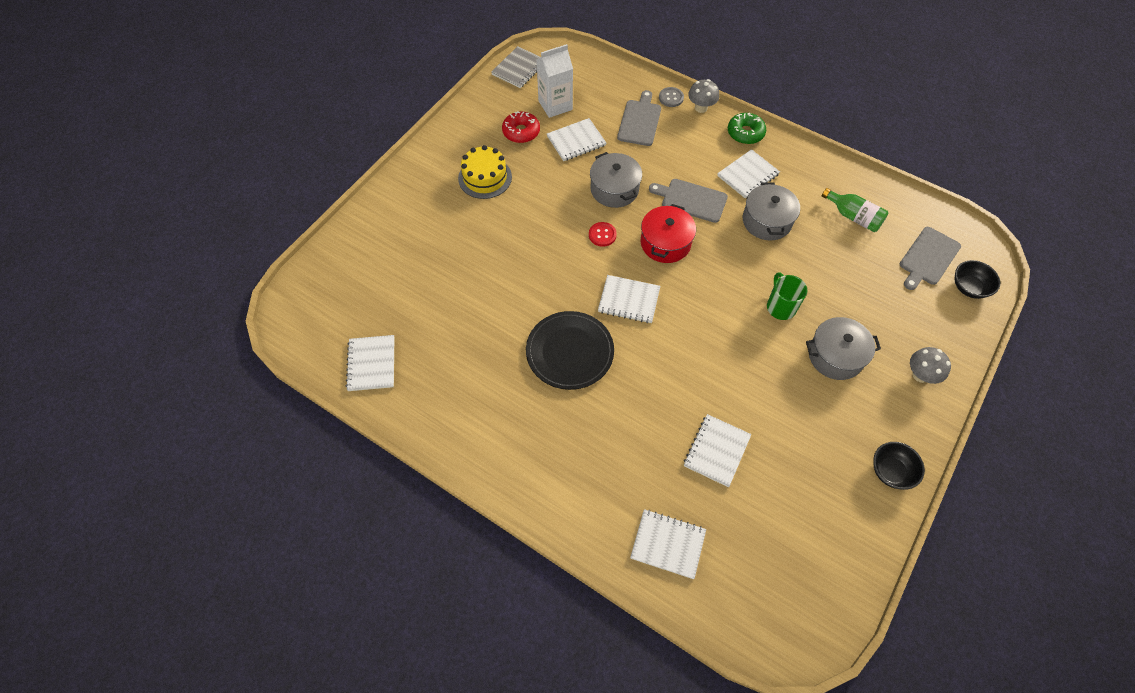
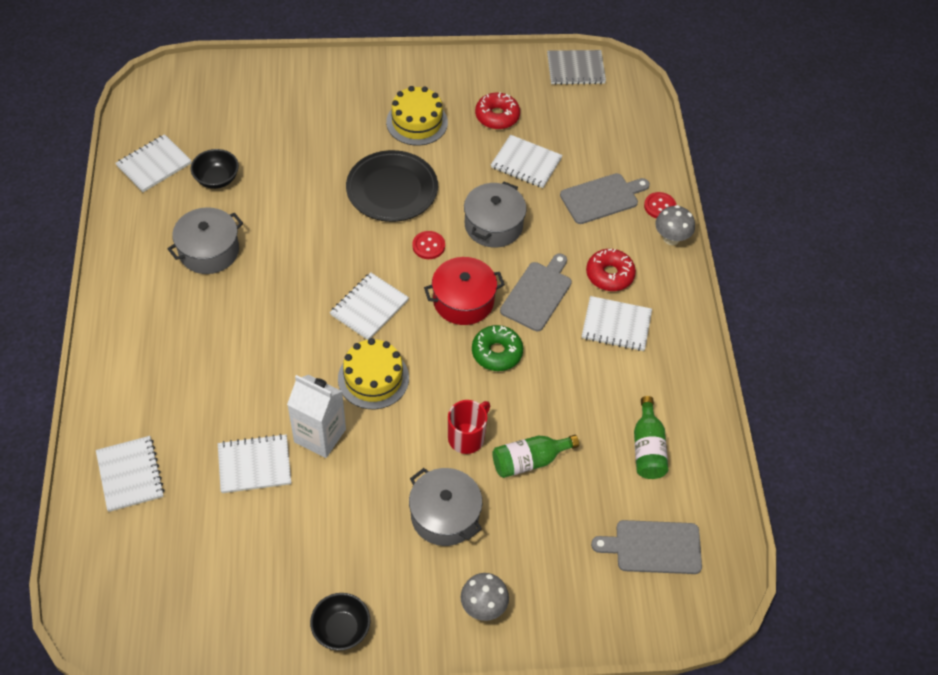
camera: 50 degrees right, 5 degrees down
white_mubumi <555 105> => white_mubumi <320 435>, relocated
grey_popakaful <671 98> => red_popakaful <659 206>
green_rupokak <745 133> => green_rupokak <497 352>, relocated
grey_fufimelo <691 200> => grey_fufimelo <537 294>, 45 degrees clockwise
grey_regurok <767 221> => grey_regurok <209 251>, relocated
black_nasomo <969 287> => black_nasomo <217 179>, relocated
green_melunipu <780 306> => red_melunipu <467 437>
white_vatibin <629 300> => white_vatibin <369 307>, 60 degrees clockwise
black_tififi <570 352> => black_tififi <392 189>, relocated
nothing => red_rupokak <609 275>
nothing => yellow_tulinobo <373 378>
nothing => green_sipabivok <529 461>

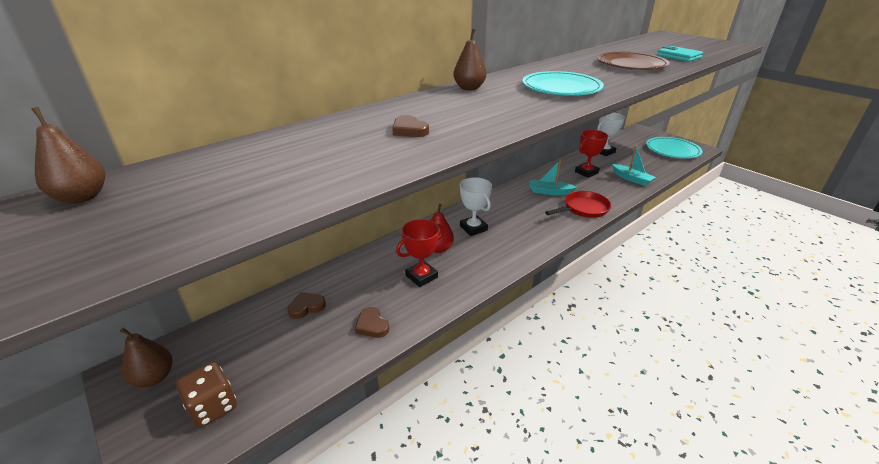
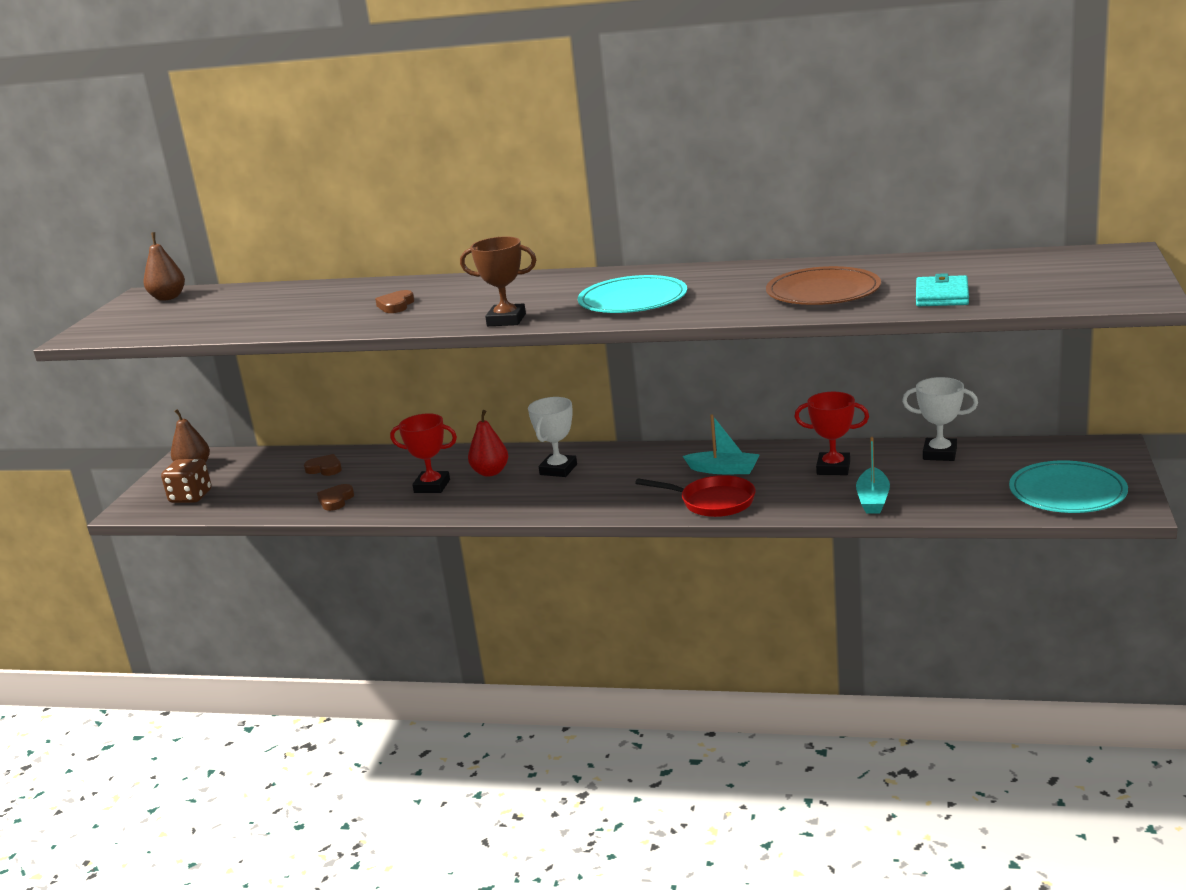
camera: 55 degrees right, 10 degrees down
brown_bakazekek <469 88> => nothing
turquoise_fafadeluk <549 192> => turquoise_fafadeluk <724 470>, 135 degrees clockwise
nothing => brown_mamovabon <506 320>

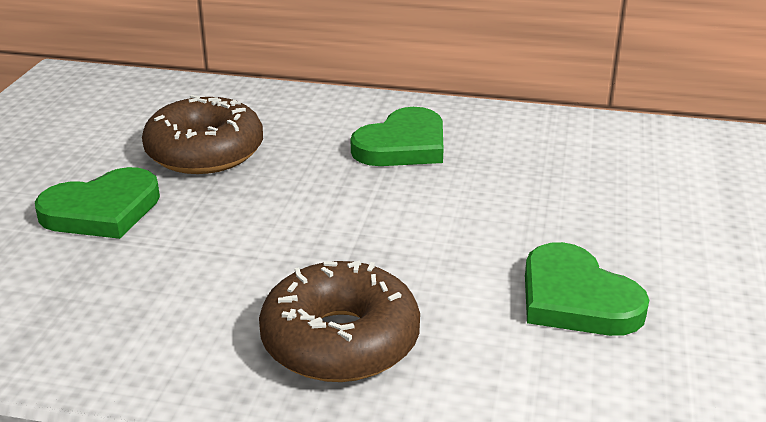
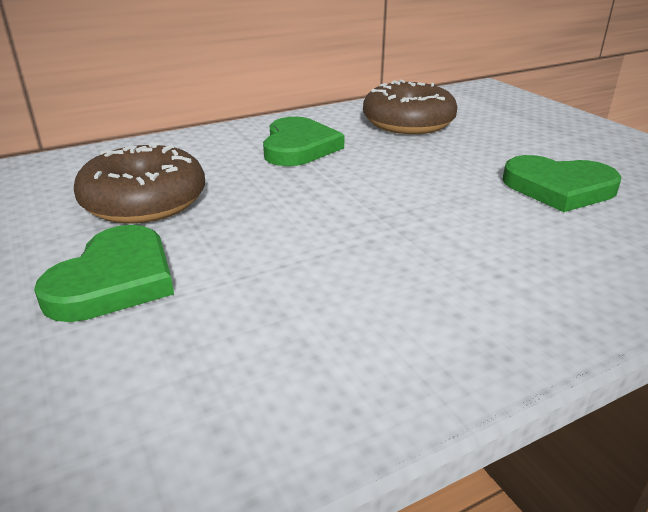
camera: 40 degrees left, 0 degrees up
brown_rupokak <340 340> => brown_rupokak <408 123>, relocated

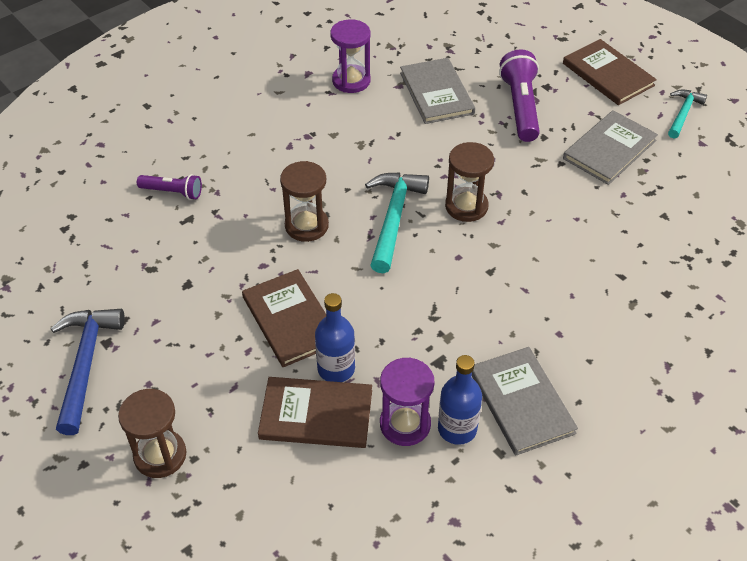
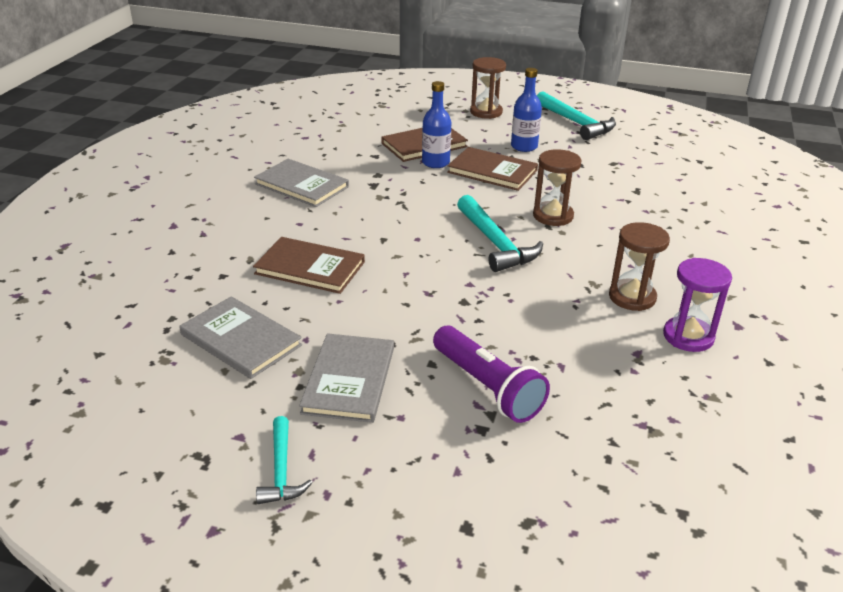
camera: 145 degrees right, 15 degrees down
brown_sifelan <608 74> => brown_sifelan <310 268>, relocated
grey_sifelan <436 93> => grey_sifelan <240 340>, relocated
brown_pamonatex <466 206> => brown_pamonatex <632 297>, relocated
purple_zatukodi <172 192> => nothing
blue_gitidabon <85 364> => turquoise_gitidabon <576 123>
blue_sipabivok <457 429> => blue_sipabivok <524 146>, relocated
purple_pamonatex <405 424> => nothing

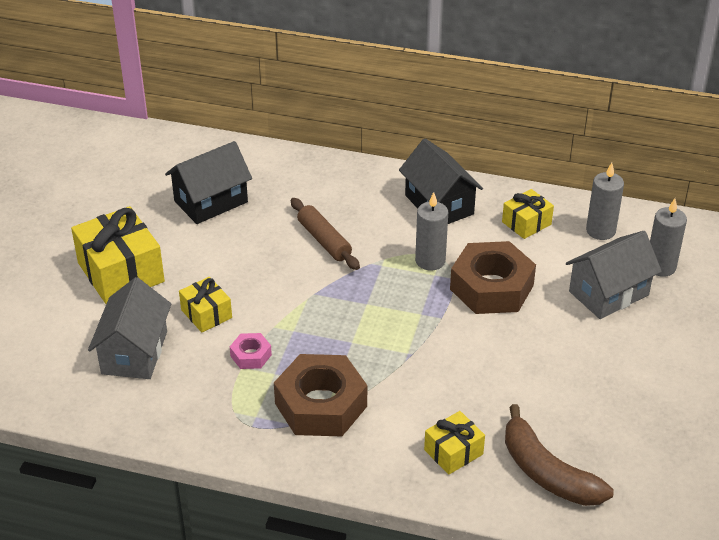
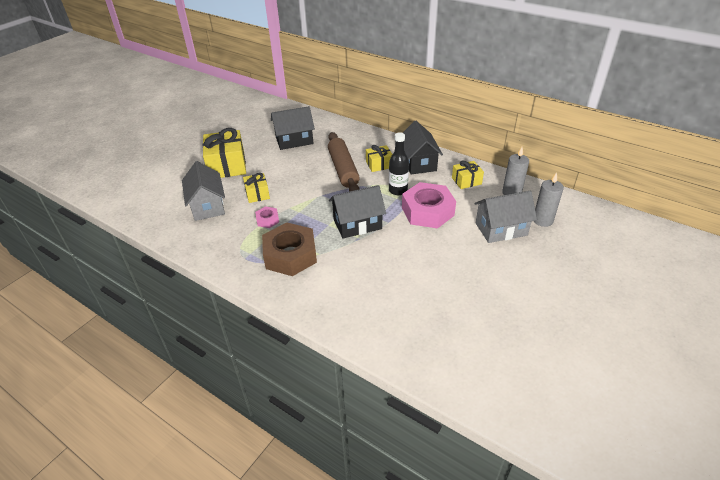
camera: 20 degrees right, 0 degrees up
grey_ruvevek <430 261> => black_sipabivok <398 190>
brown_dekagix <324 240> => brown_dekagix <343 169>, x1.51
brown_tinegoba <491 287> => pink_tinegoba <427 211>
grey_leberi <134 352> => grey_leberi <207 206>, 45 degrees counterclockwise
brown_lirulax <547 472> => nothing
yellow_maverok <453 452> => yellow_maverok <379 164>, relocated
nothing => black_leberi <357 224>

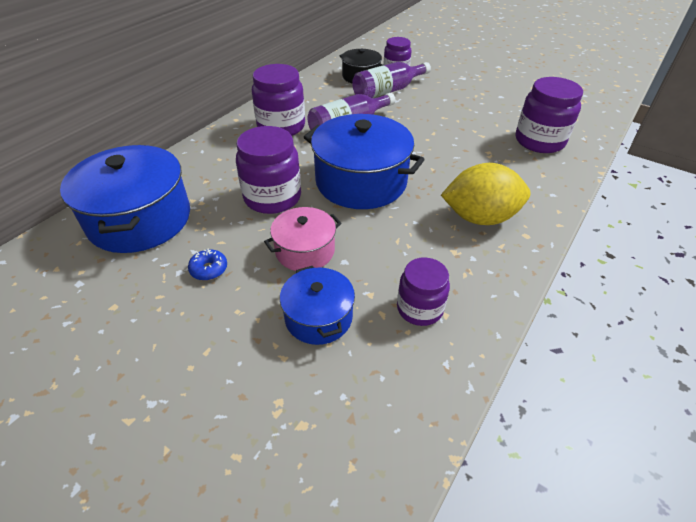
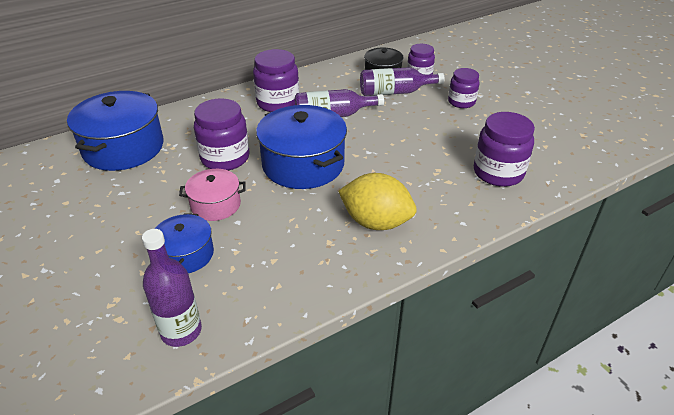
camera: 25 degrees right, 5 degrees down
blue_rupokak <209 269> => nothing
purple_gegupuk <419 308> => purple_gegupuk <461 102>, relocated
nothing => purple_sipabivok <181 331>

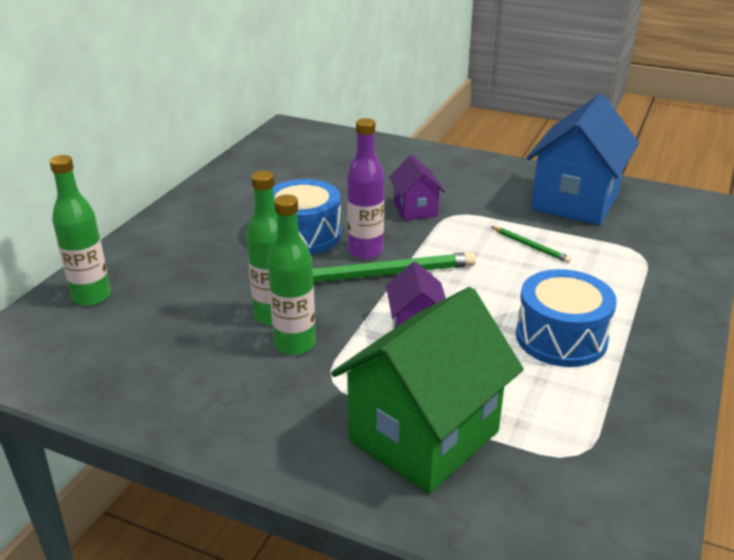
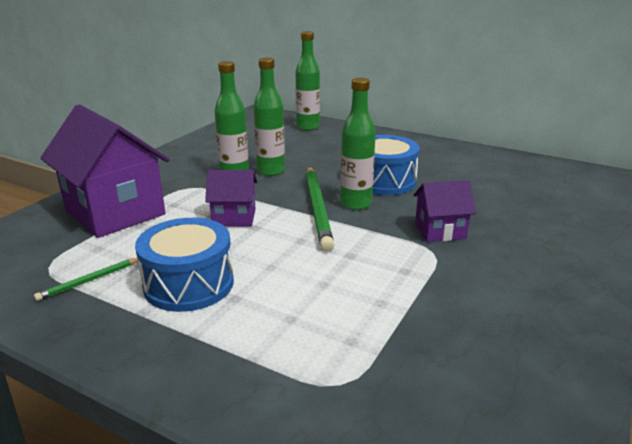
camera: 95 degrees right, 5 degrees down
blue_leberi <575 202> => nothing
purple_sipabivok <365 251> => green_sipabivok <355 204>
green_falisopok <530 246> => green_falisopok <90 280>, relocated
green_leberi <424 436> => purple_leberi <115 212>

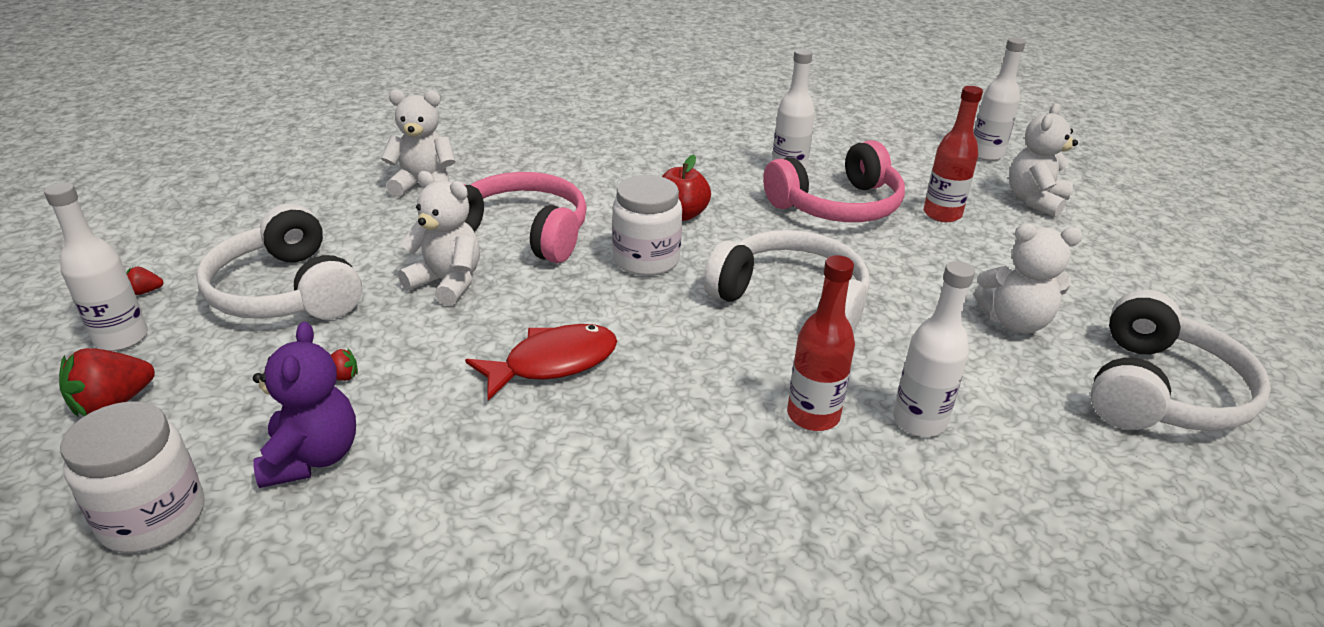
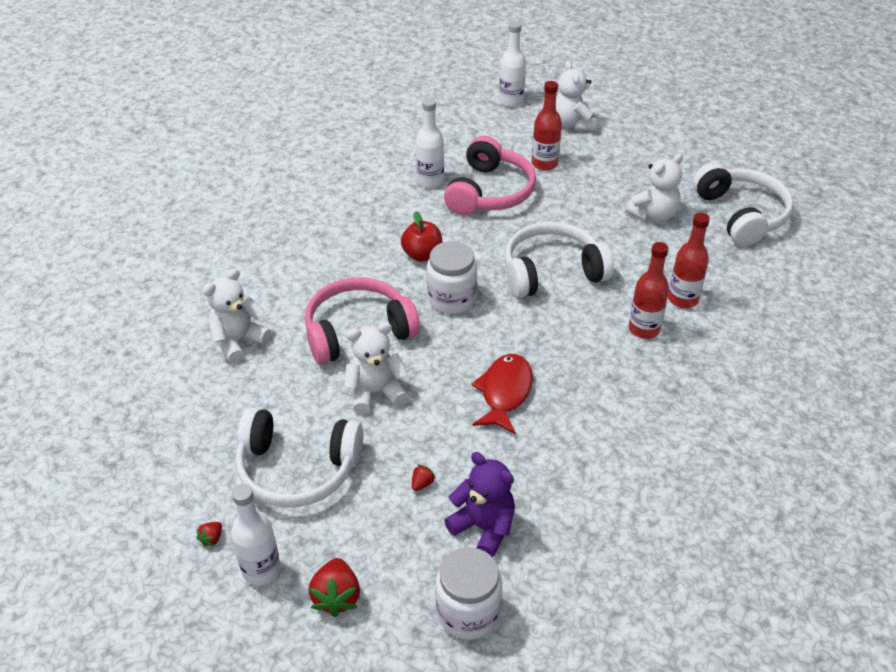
camera: 45 degrees left, 10 degrees up
white_sipabivok <919 421> => red_sipabivok <683 299>

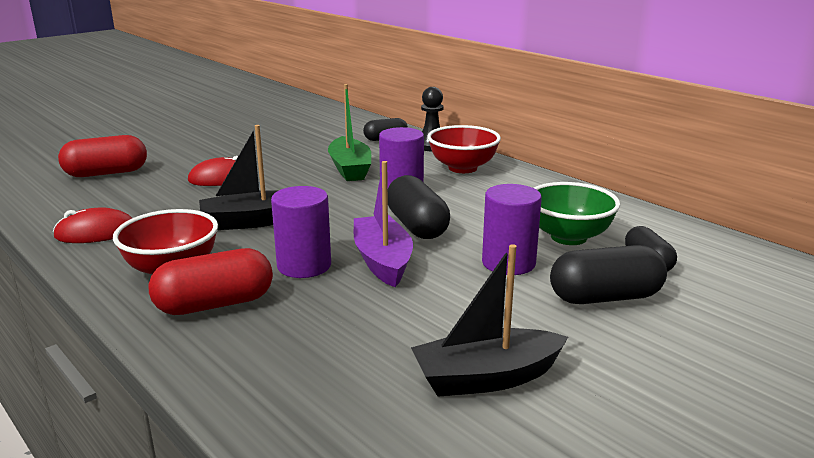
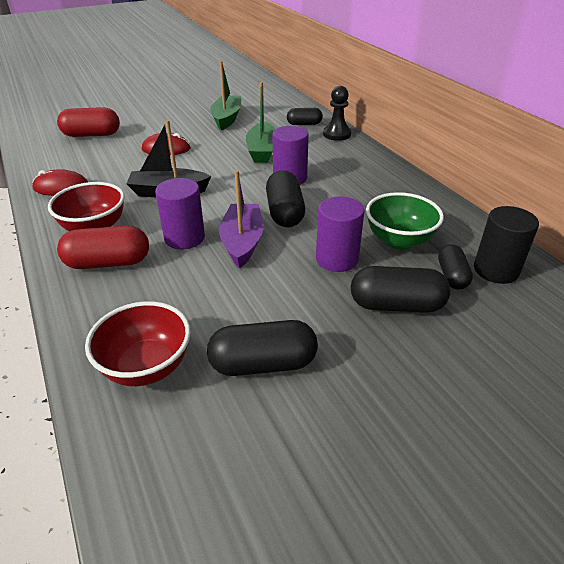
camera: 15 degrees right, 15 degrees up
red_nasomo <462 168> => red_nasomo <146 367>, relocated
black_fafadeluk <486 378> => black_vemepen <263 364>
nothing => green_fafadeluk <227 118>
nothing => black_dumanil <496 270>

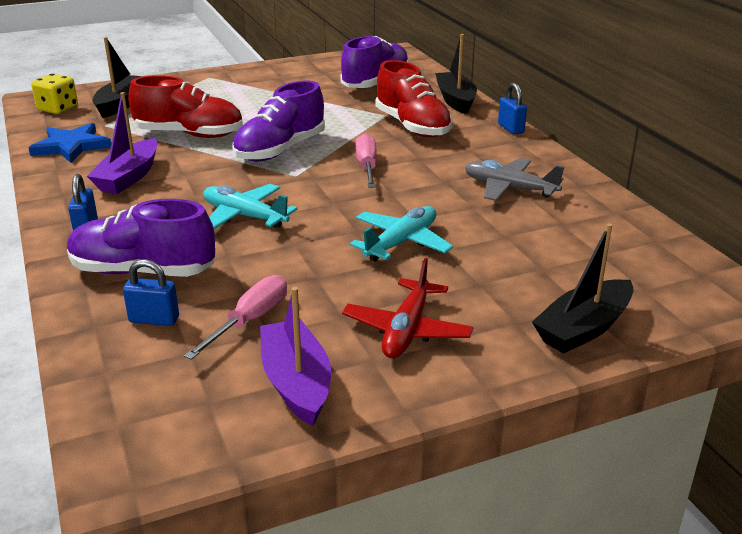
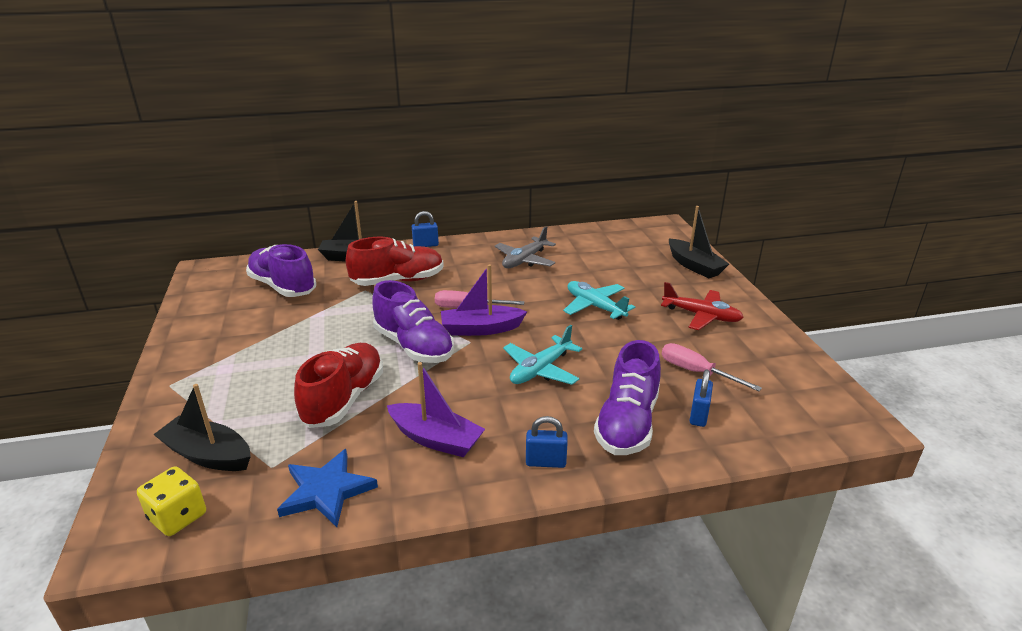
camera: 80 degrees left, 0 degrees up
purple_fafadeluk <296 383> => purple_fafadeluk <480 329>, relocated

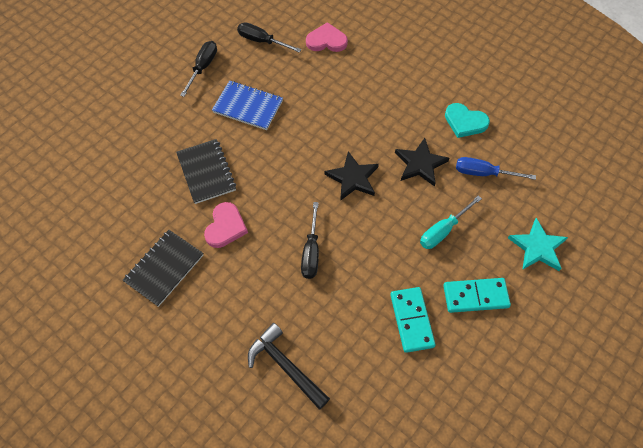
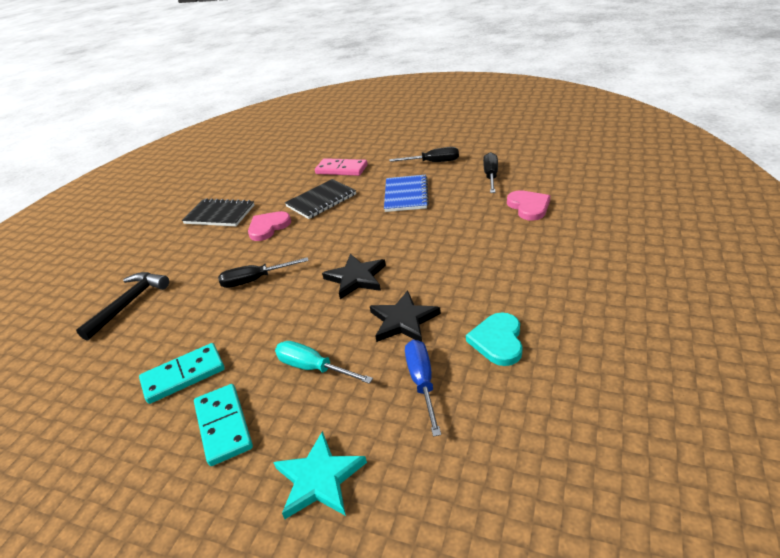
camera: 75 degrees right, 25 degrees down
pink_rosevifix <225 227> => pink_rosevifix <268 227>, 135 degrees clockwise
nothing => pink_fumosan <341 169>

